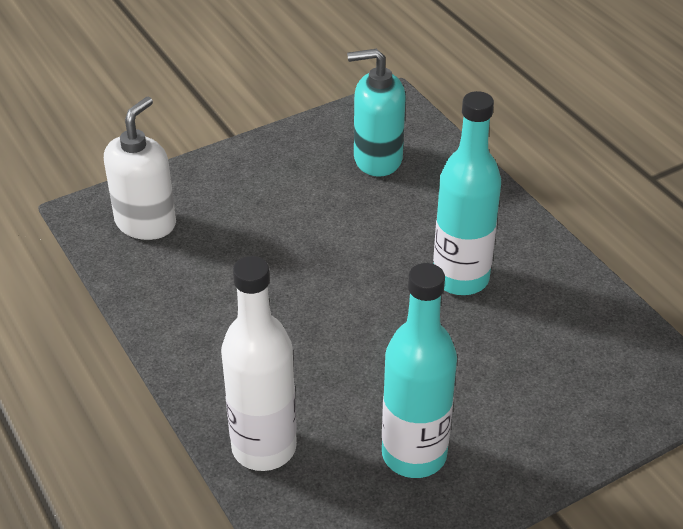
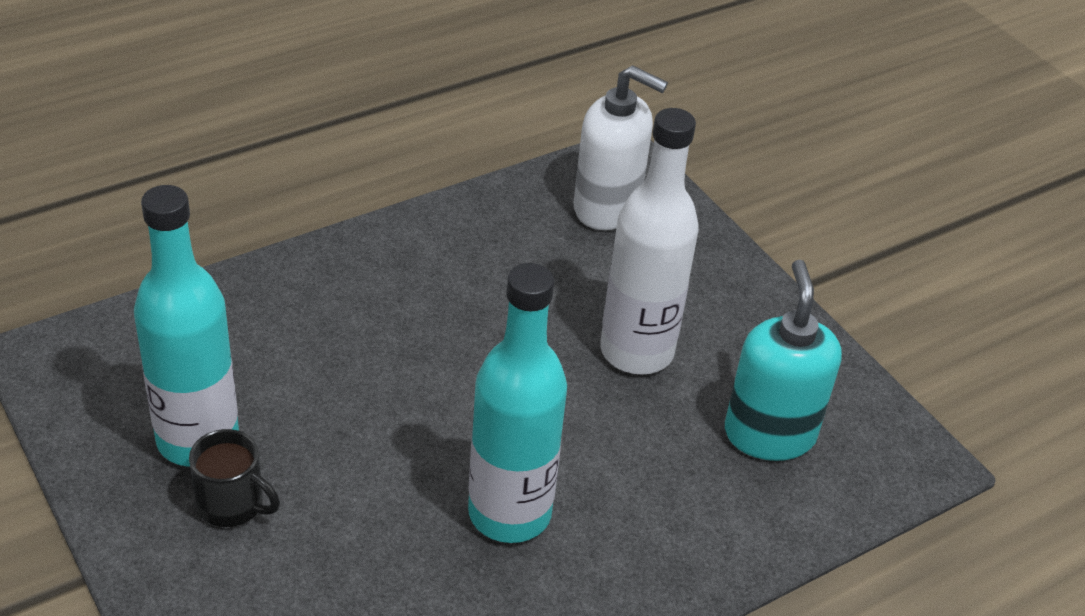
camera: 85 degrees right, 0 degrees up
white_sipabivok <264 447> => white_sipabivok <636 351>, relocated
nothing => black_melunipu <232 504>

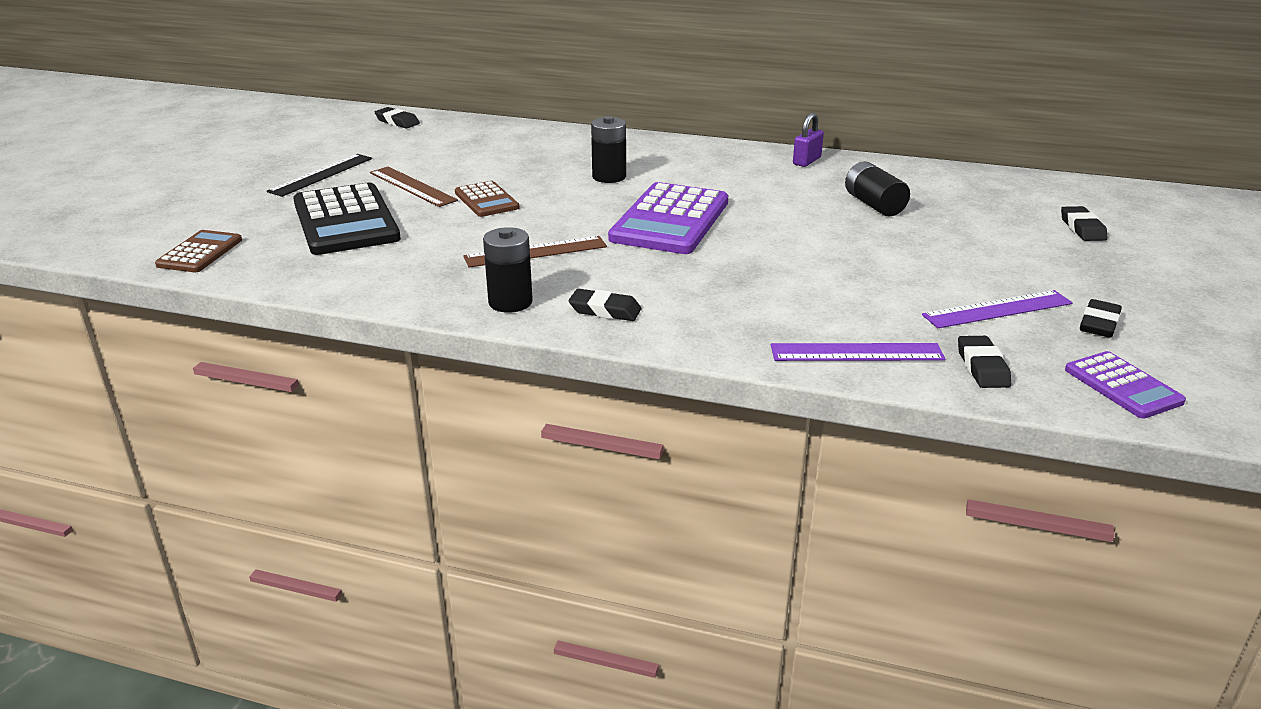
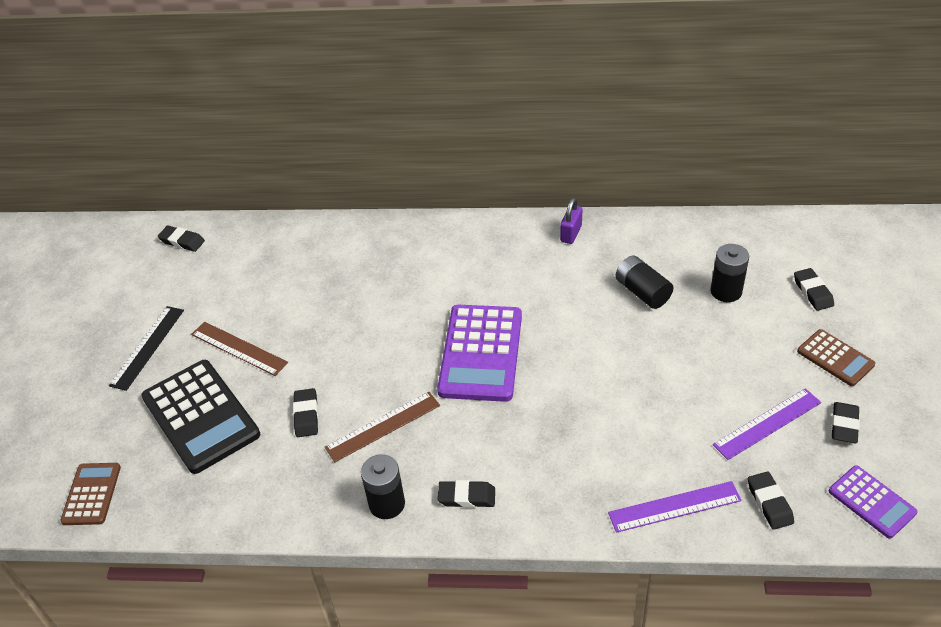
camera: 10 degrees left, 15 degrees up
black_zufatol <609 177> => black_zufatol <726 291>, relocated
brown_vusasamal <486 200> => brown_vusasamal <835 358>, relocated
nothing => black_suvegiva <306 415>

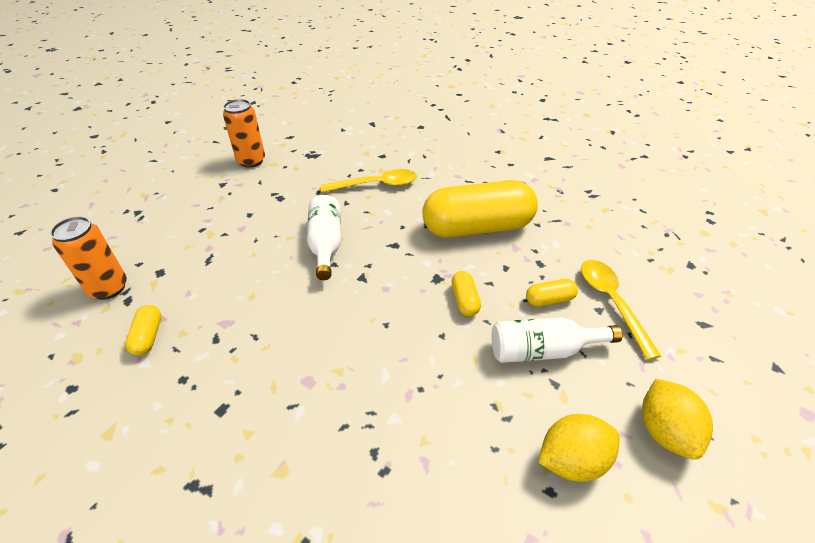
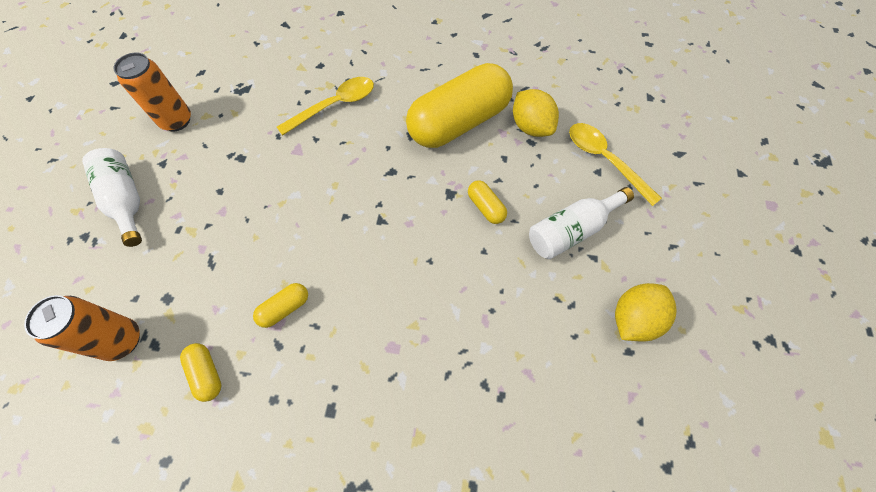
camera: 25 degrees left, 20 degrees up
white_sipabivok <326 244> => white_sipabivok <126 200>, relocated
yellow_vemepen <549 300> => yellow_vemepen <285 308>, relocated
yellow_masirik <664 431> => yellow_masirik <531 127>, relocated

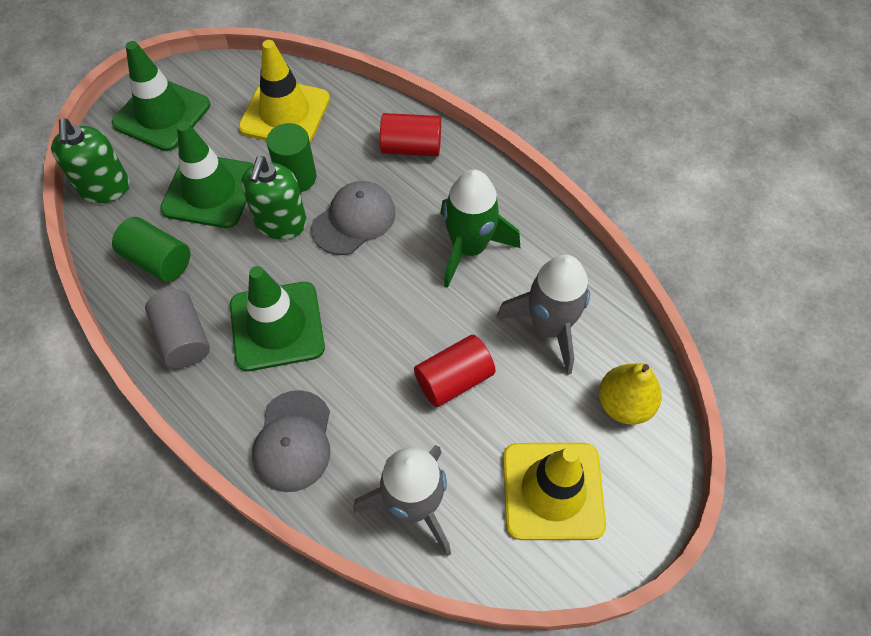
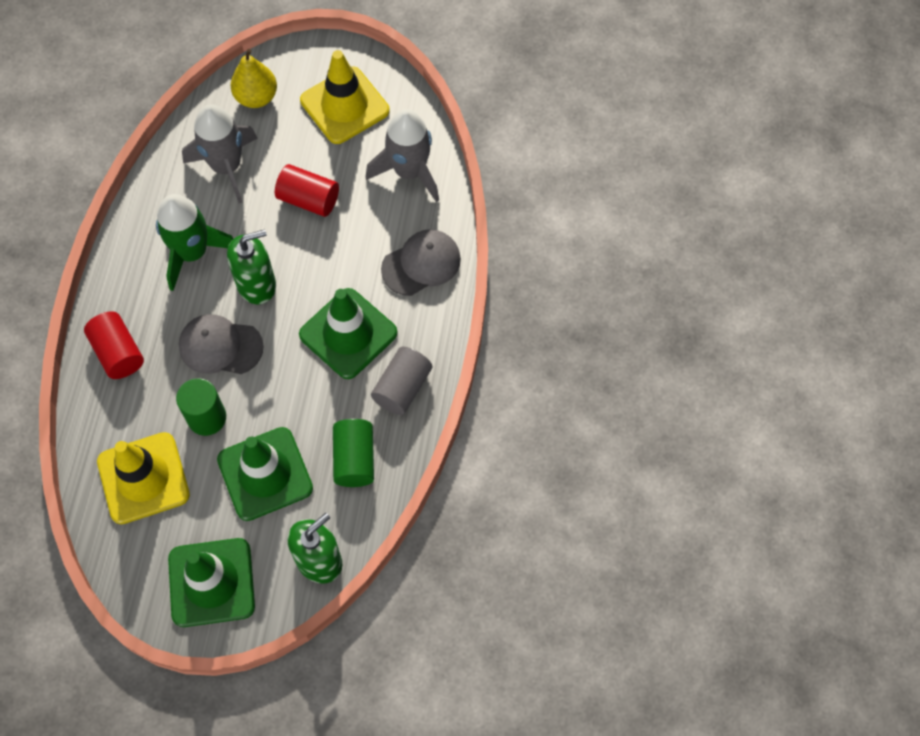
camera: 125 degrees left, 5 degrees up
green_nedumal <281 223> => green_nedumal <256 284>, relocated

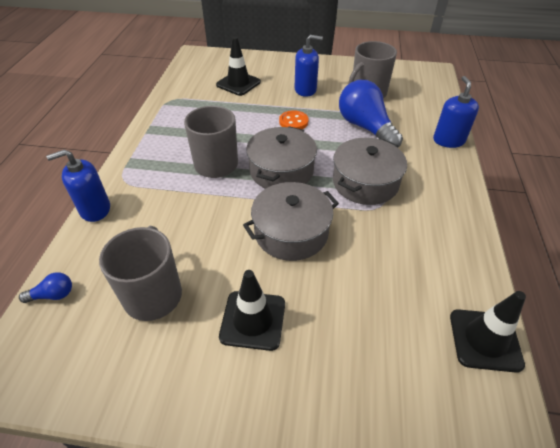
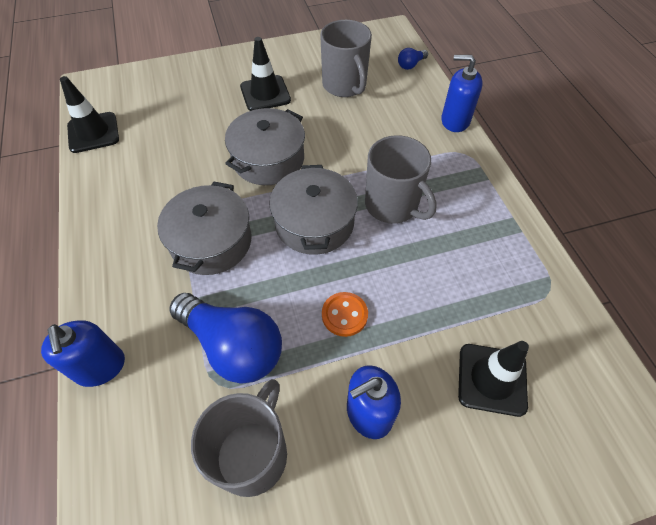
camera: 155 degrees right, 10 degrees up
blue_nedumal <95 209> => blue_nedumal <455 121>, 120 degrees counterclockwise

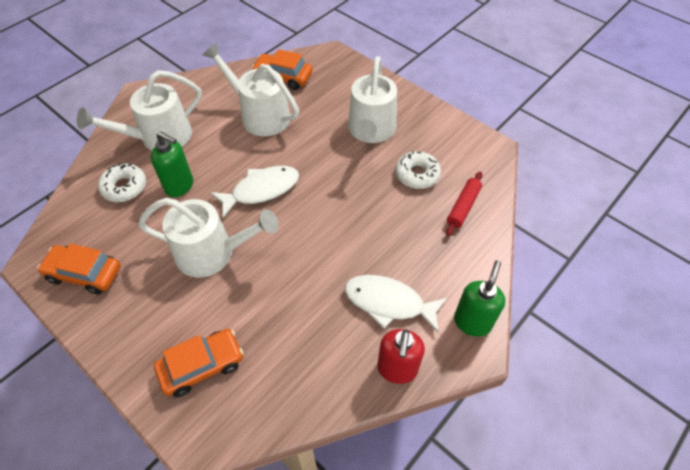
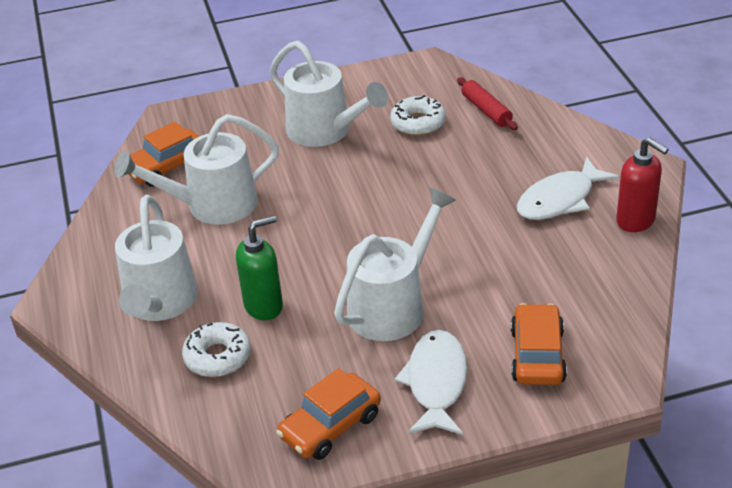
camera: 55 degrees left, 15 degrees down
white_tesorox <261 190> => white_tesorox <436 383>, relocated
green_nedumal <472 322> => nothing

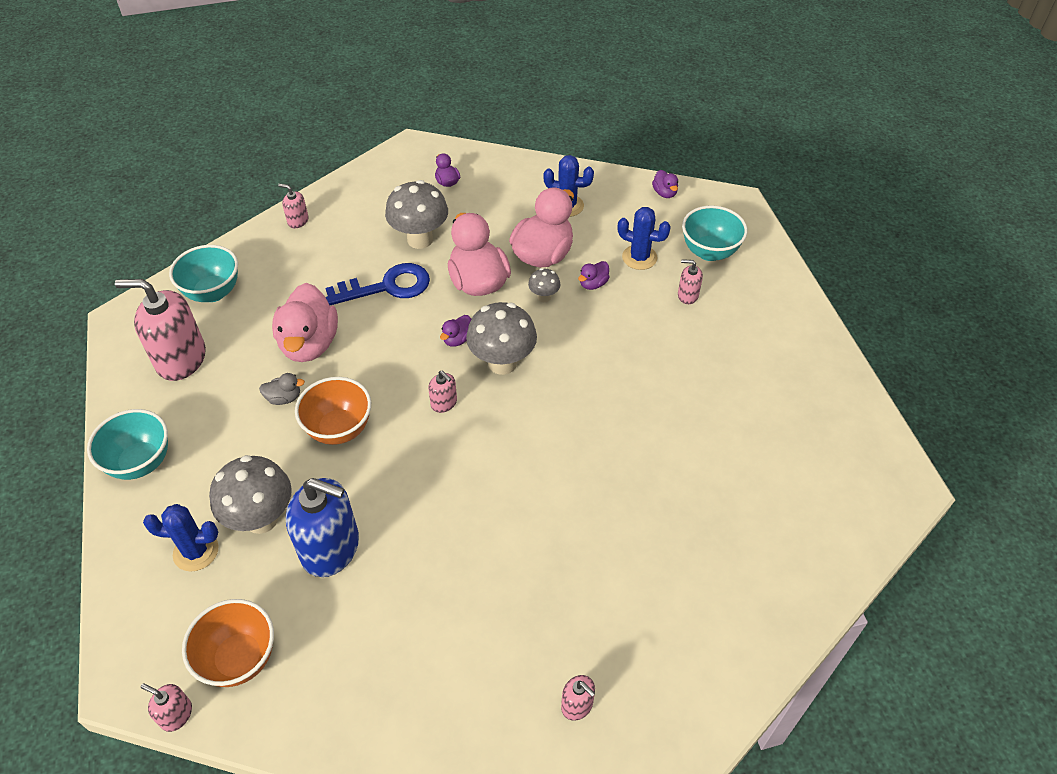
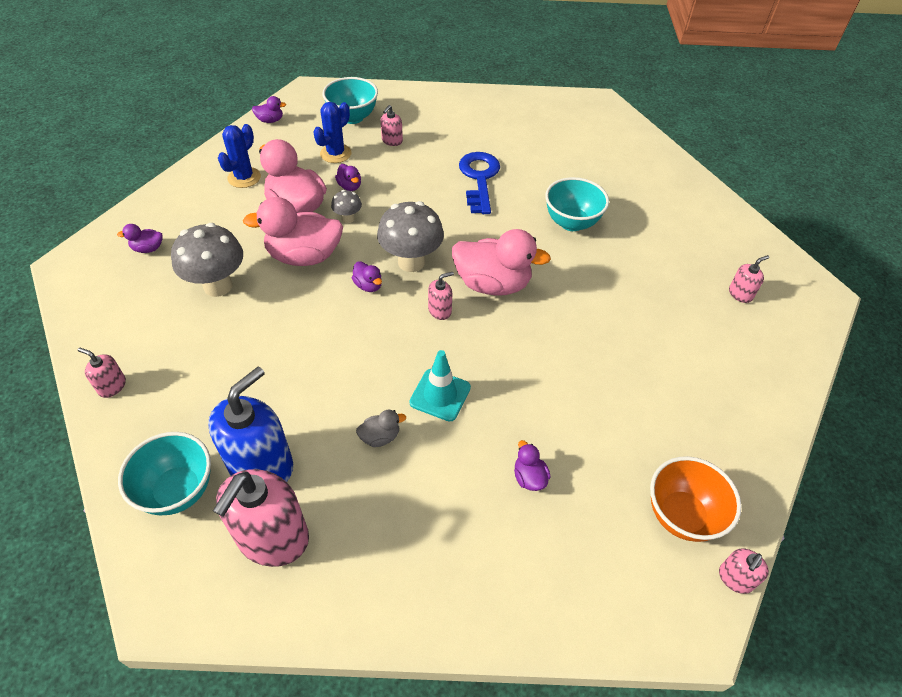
camera: 75 degrees left, 0 degrees up
pink_nedumal <298 221> => pink_nedumal <112 386>, 75 degrees clockwise
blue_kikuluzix <387 287> => blue_kikuluzix <479 179>, relocated
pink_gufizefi <309 344> => pink_gufizefi <492 284>, relocated
grey_gufizefi <284 398> => grey_gufizefi <380 437>, 60 degrees clockwise
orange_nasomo <339 429> => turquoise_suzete <440 395>
turquoise_nasomo <141 462> => turquoise_nasomo <571 223>, relocated
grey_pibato <261 519> => purple_gufizefi <529 477>
blue_nedumal <331 548> => blue_nedumal <261 465>, relocated
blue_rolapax <196 551> => nothing

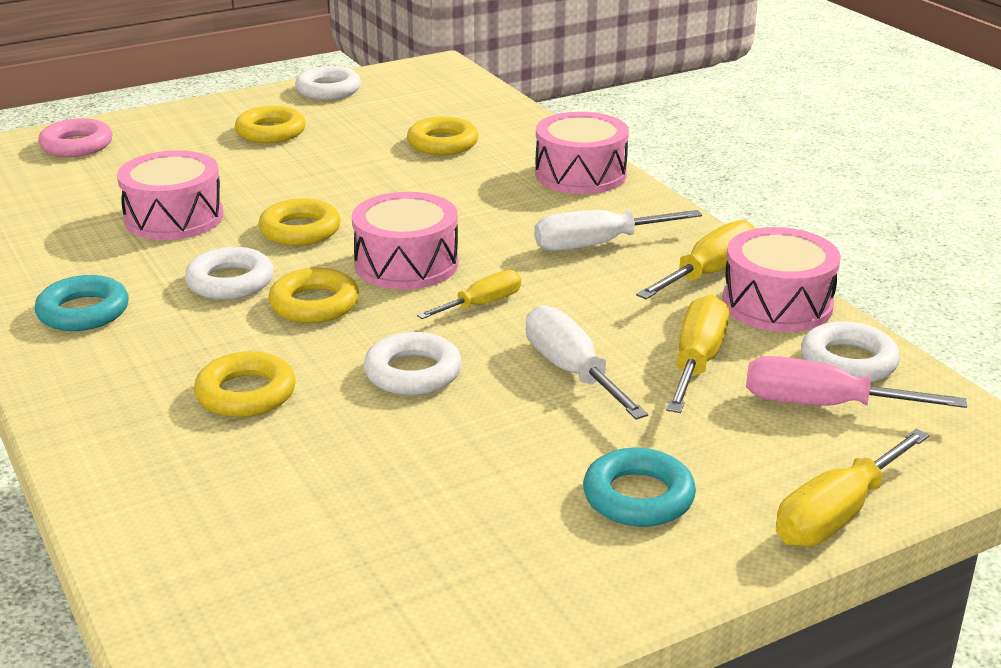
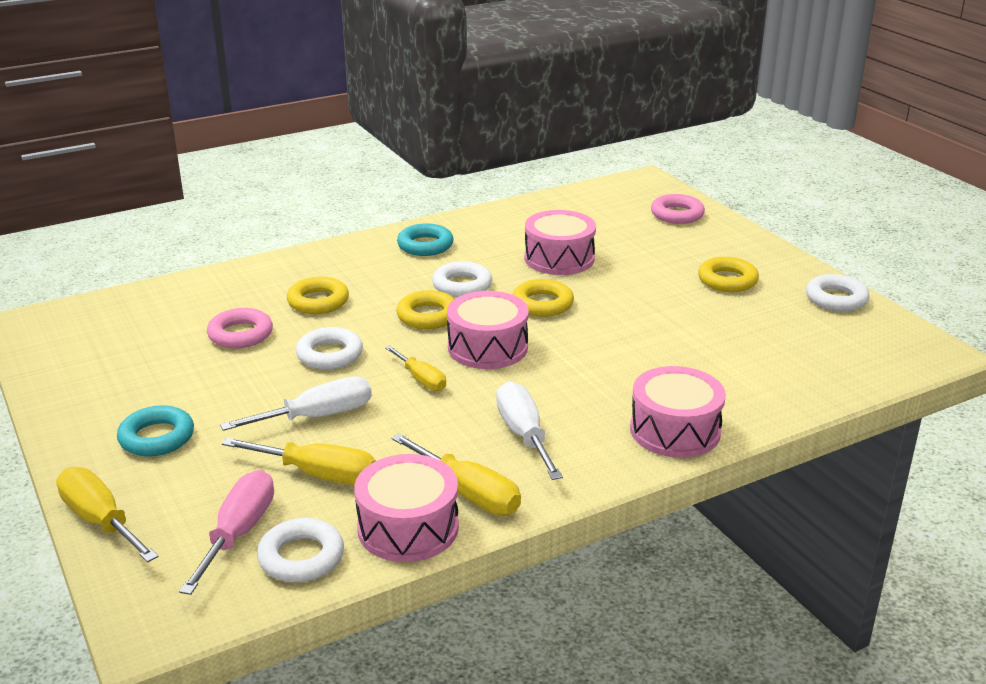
camera: 90 degrees right, 0 degrees up
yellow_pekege <442 143> => nothing
nothing => pink_pekege <240 334>

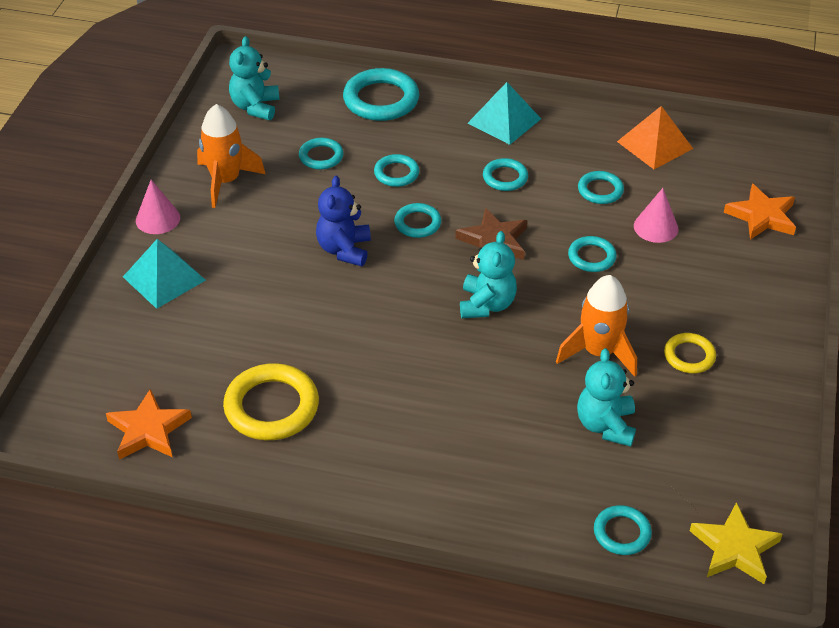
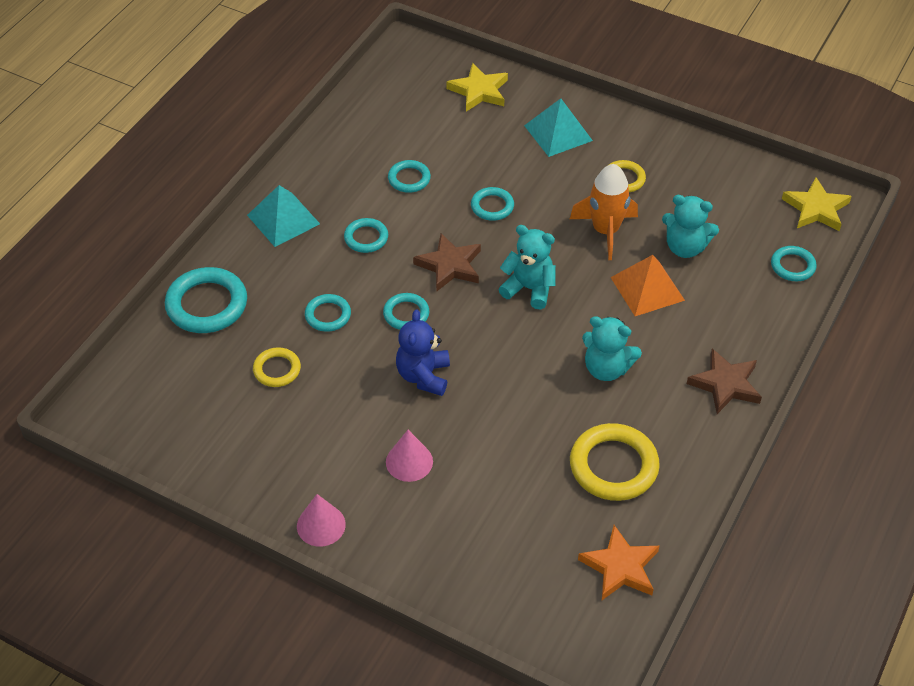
camera: 75 degrees left, 5 degrees up
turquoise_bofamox <255 107> => turquoise_bofamox <606 368>, relocated
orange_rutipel <225 181> => nothing
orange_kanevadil <654 145> => orange_kanevadil <647 288>, relocated
turquoise_pekege <321 156> => yellow_pekege <277 370>
blue_bofamox <344 250> => blue_bofamox <423 376>, 75 degrees clockwise
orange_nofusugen <761 216> => yellow_nofusugen <479 91>
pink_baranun <656 227> => pink_baranun <409 461>, relocated
turquoise_kanevadil <164 278> => turquoise_kanevadil <558 133>, relocated
nothing => brown_nofusugen <725 384>

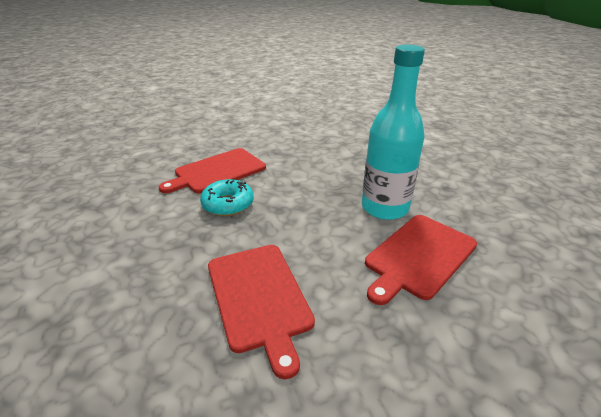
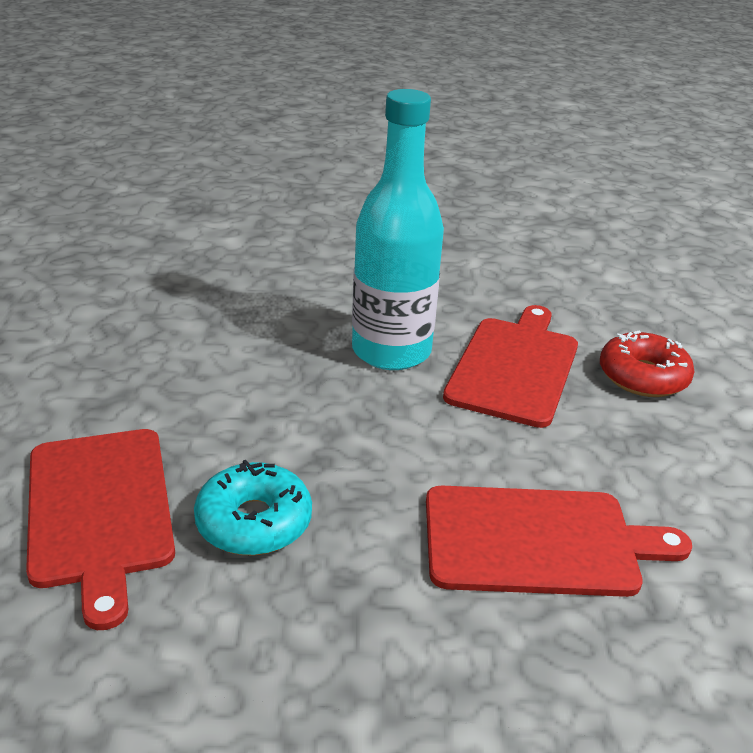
camera: 70 degrees left, 0 degrees up
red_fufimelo <418 256> => red_fufimelo <515 367>, 135 degrees counterclockwise
nothing => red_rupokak <643 376>

